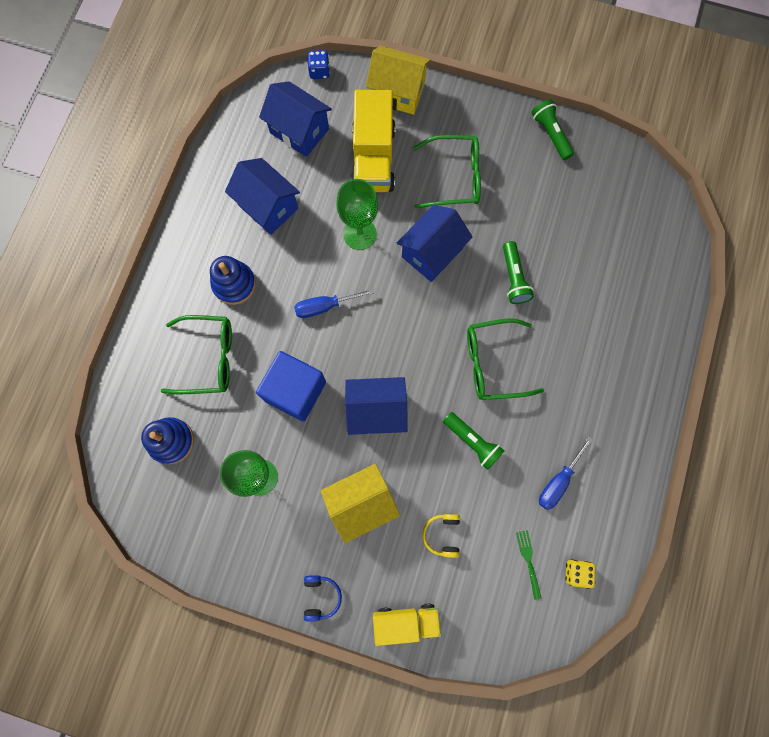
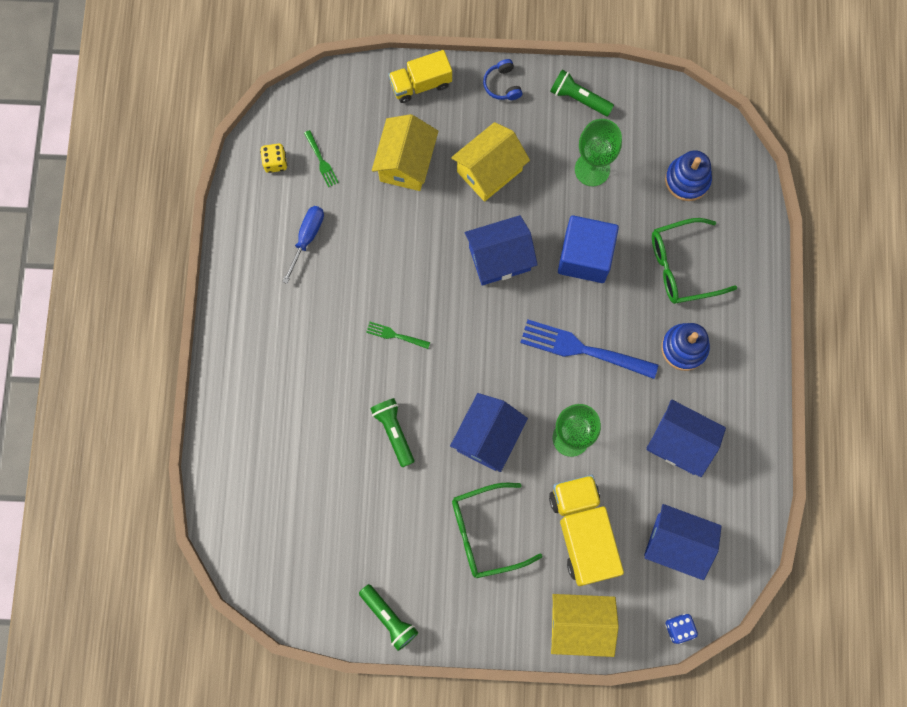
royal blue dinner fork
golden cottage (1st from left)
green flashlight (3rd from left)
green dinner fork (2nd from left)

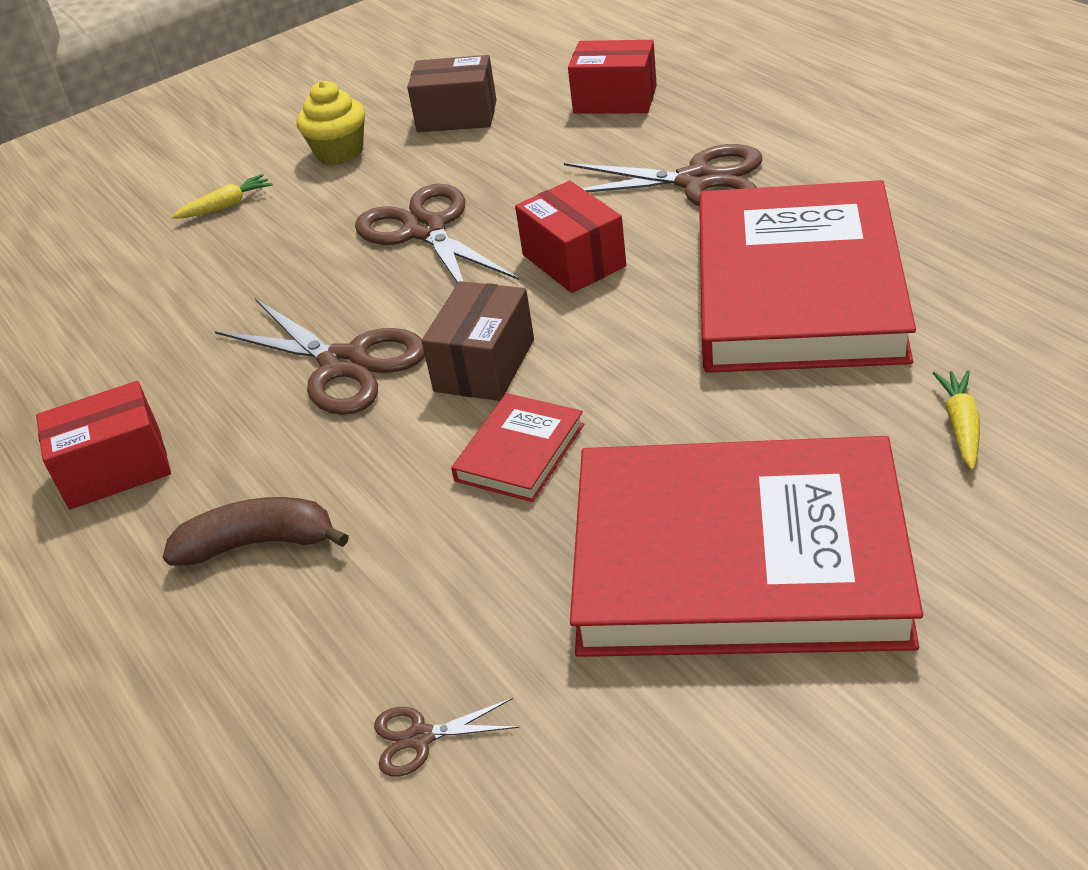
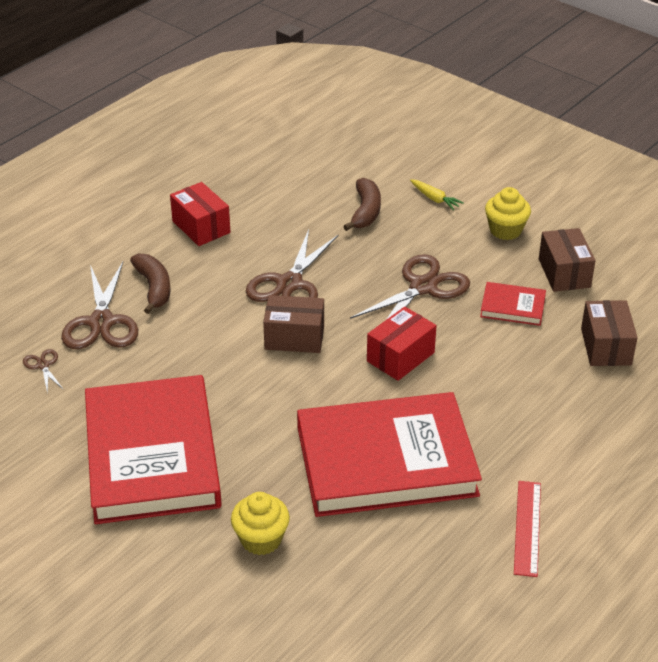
red hardcover (3rd from left)
dark brown scissors (2nd from left)
dark brown package (3rd from left)
golden muffin (1st from left)
dark brown toy banana (2nd from left)
red straightedge

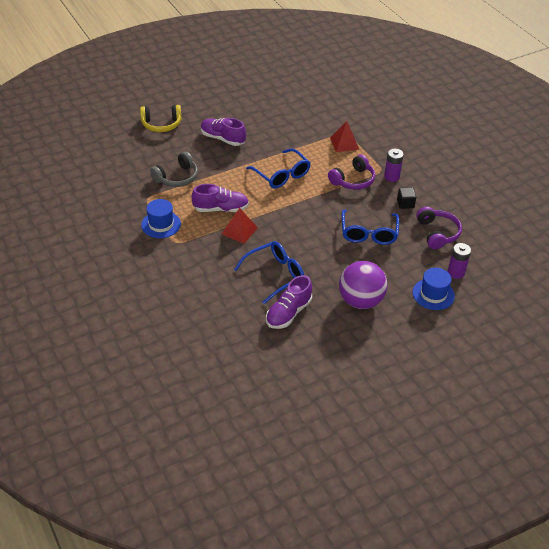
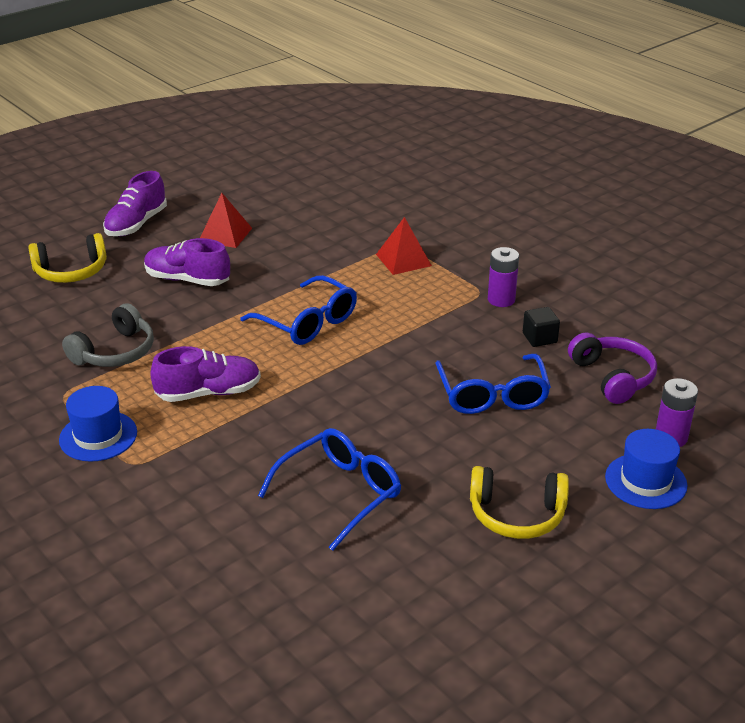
red pyramid shape (1st from left)
purple lace-up shoe (1st from left)
purple over-ear headphones (1st from left in the first image)
golden over-ear headphones (2nd from left)

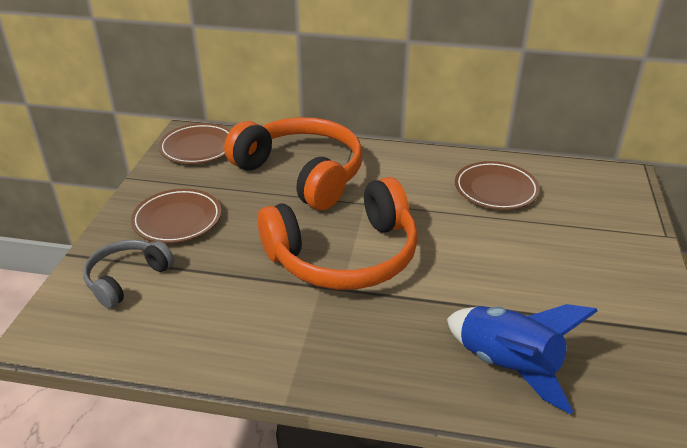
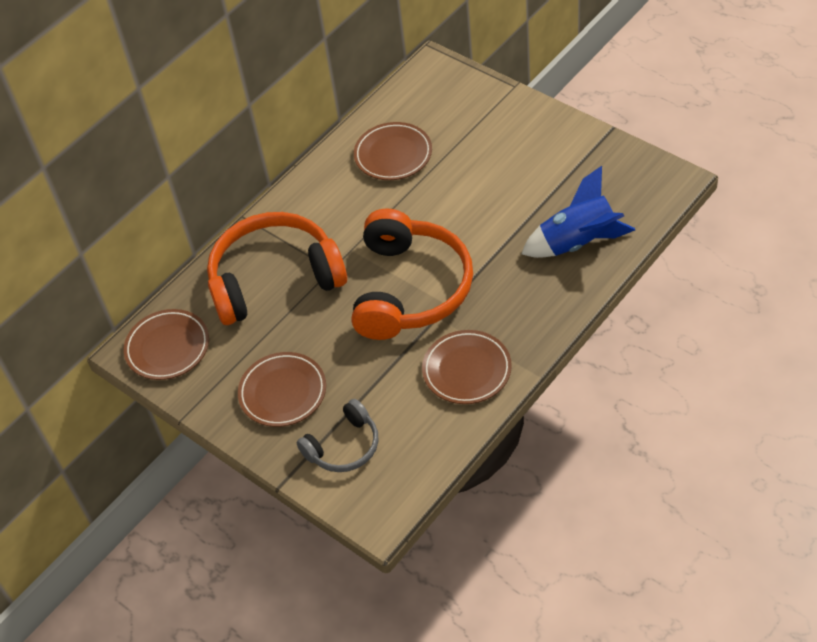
ash-grey over-ear headphones
dark brown dinner plate (4th from left)

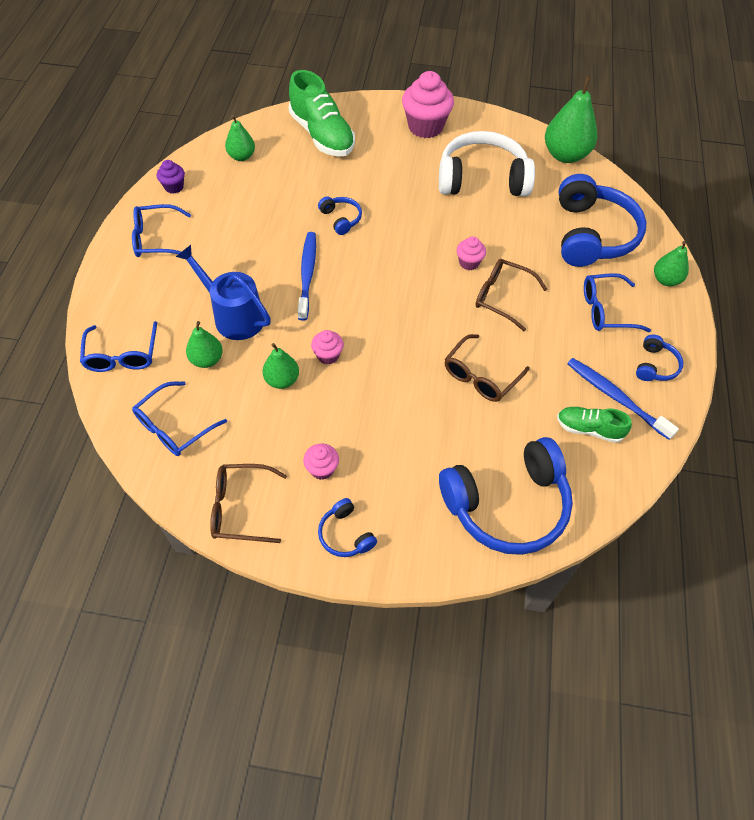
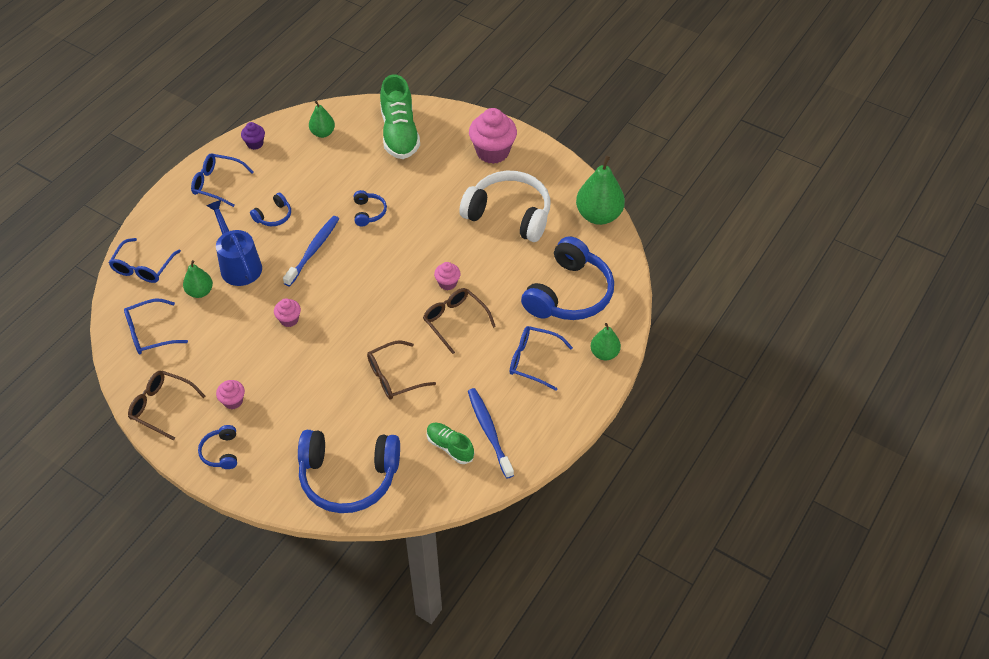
green pear fruit (3rd from left in the first image)
royal blue over-ear headphones (2nd from left)

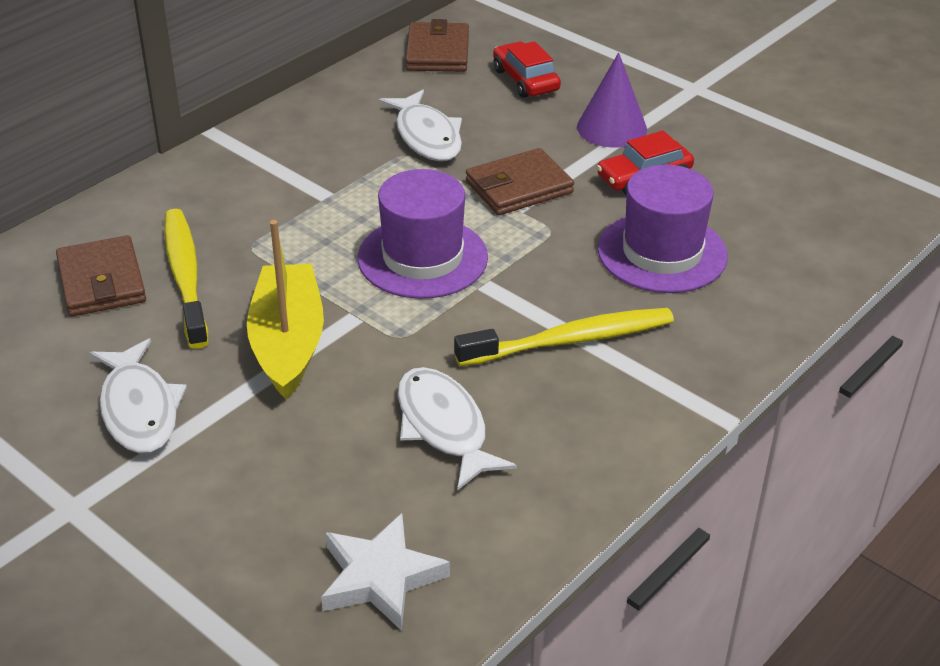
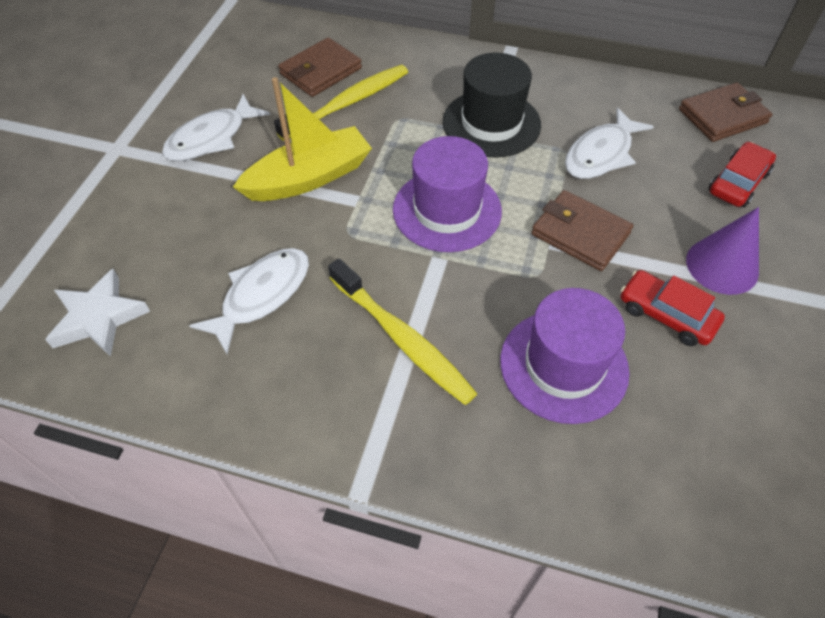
jet-black top hat

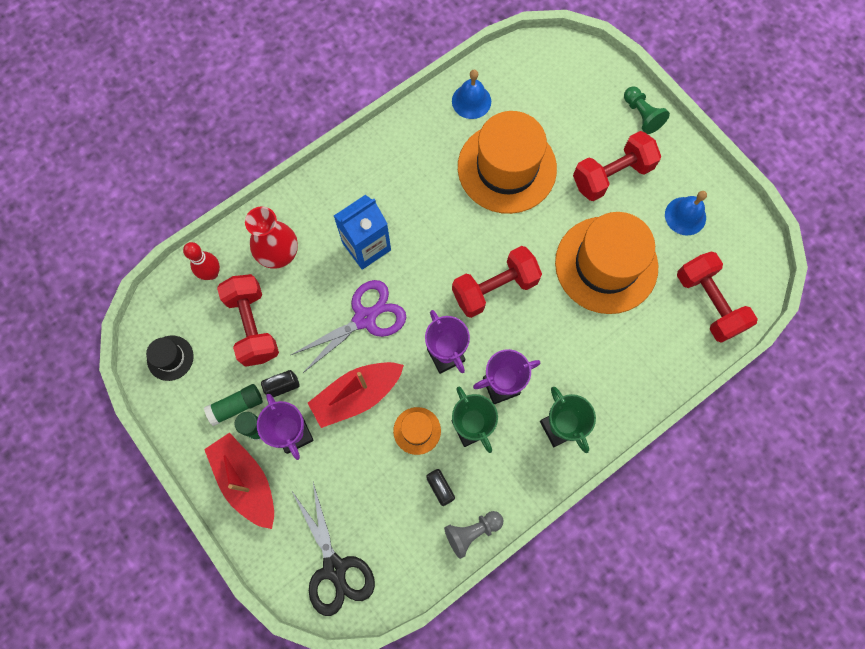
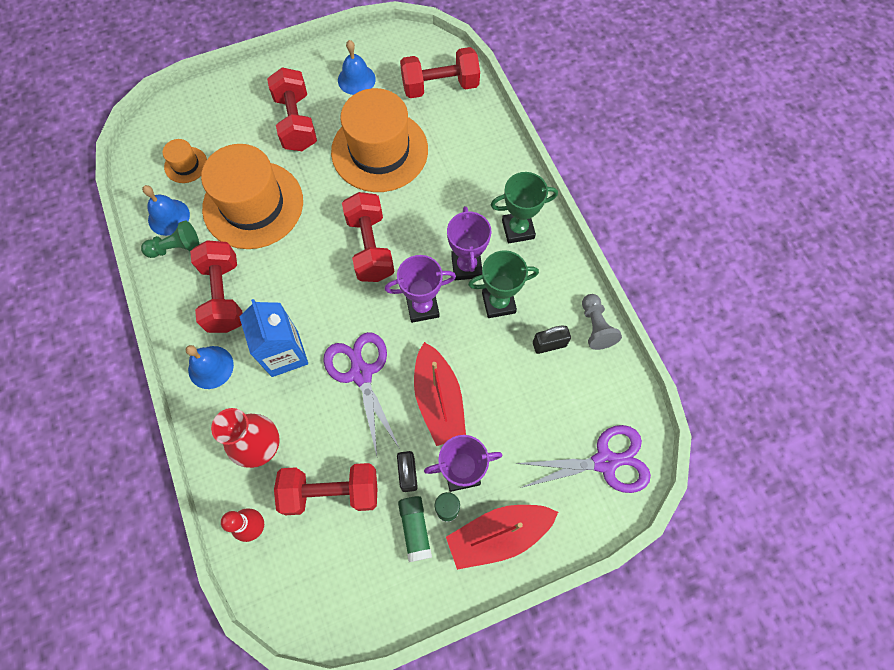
jet-black top hat
purple scissors (2nd from left)
orange-coloured top hat (1st from left)
green game pawn
royal blue hand bell (2nd from left)
red hand weight (1st from left)

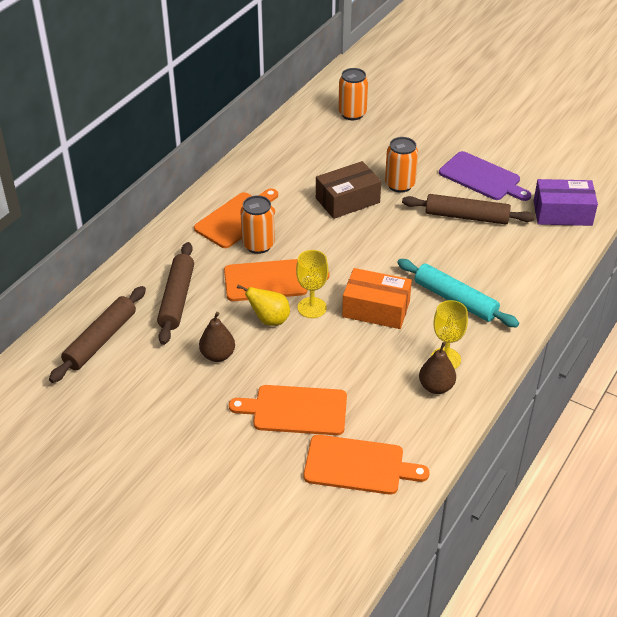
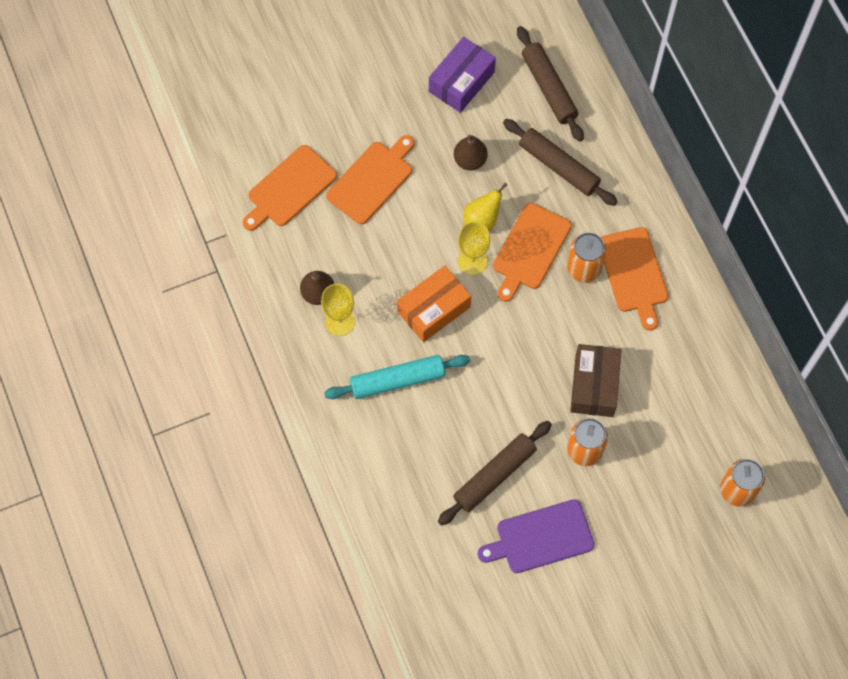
purple package

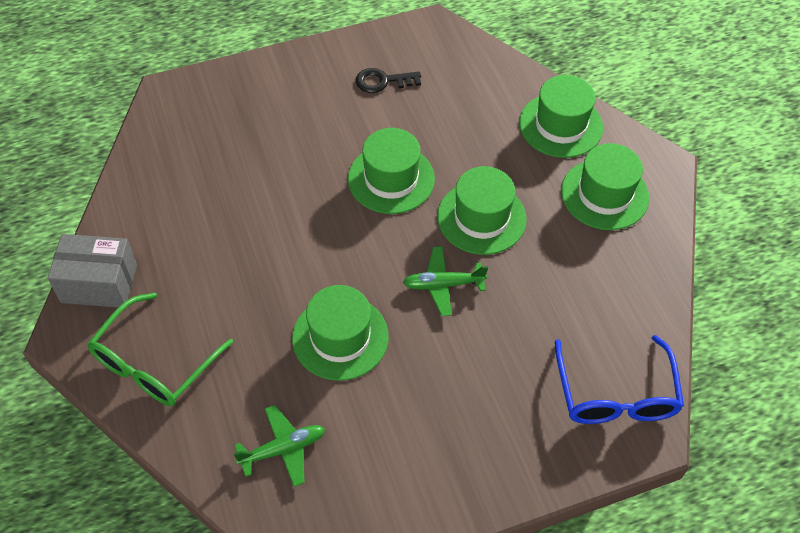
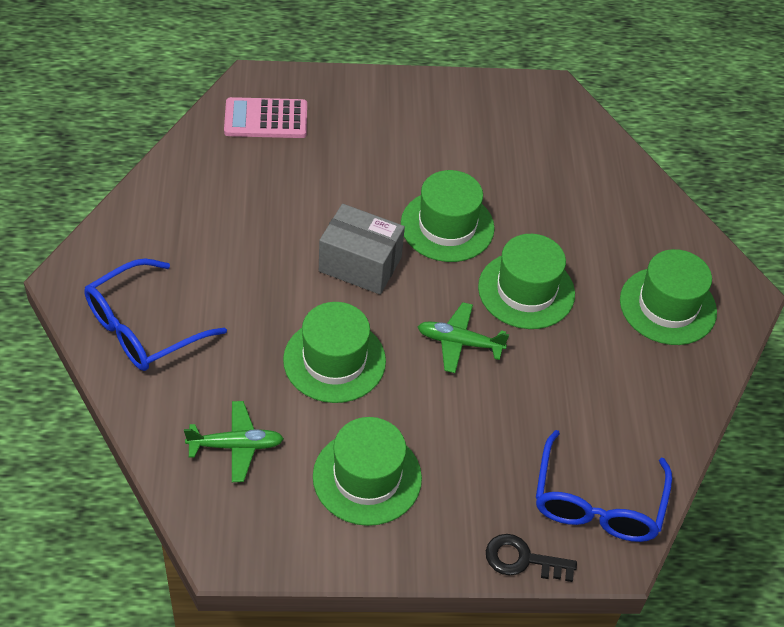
ash-grey package
royal blue eyeglasses (1st from left)
jet-black latchkey
green top hat (2nd from left)
rose-pink calculator

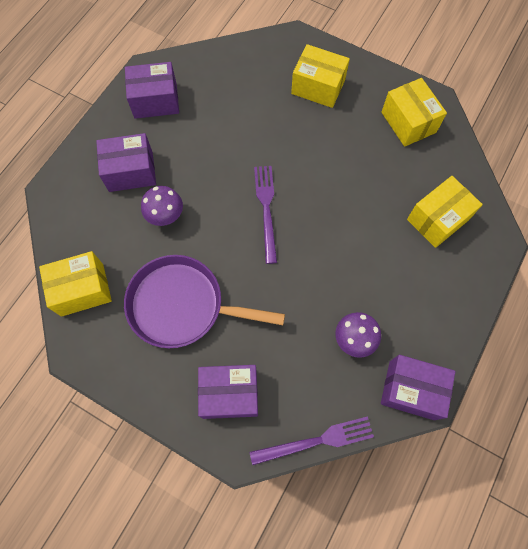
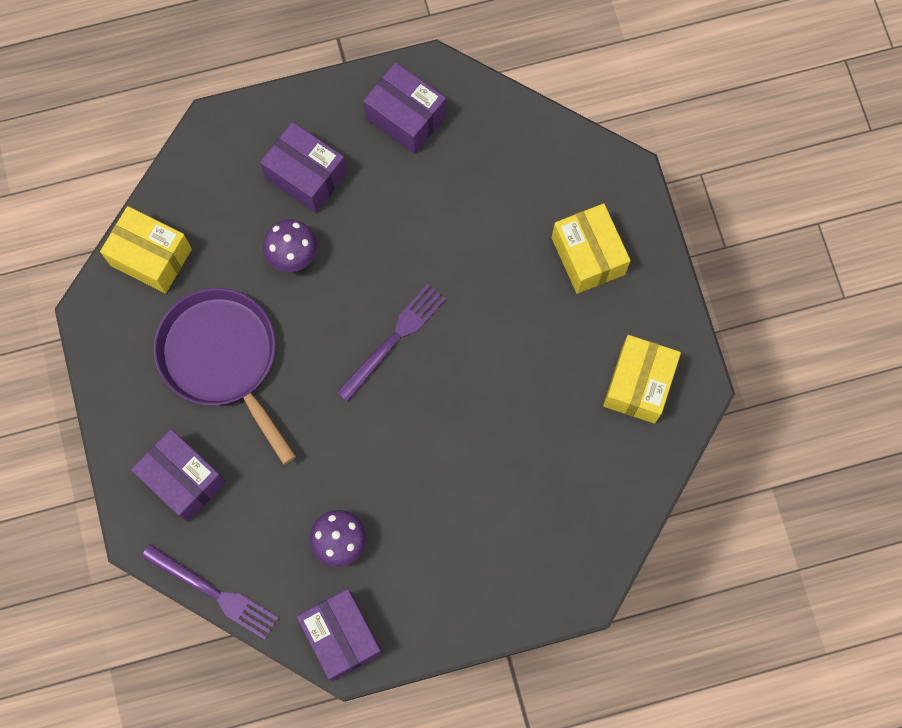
golden package (4th from left in the first image)

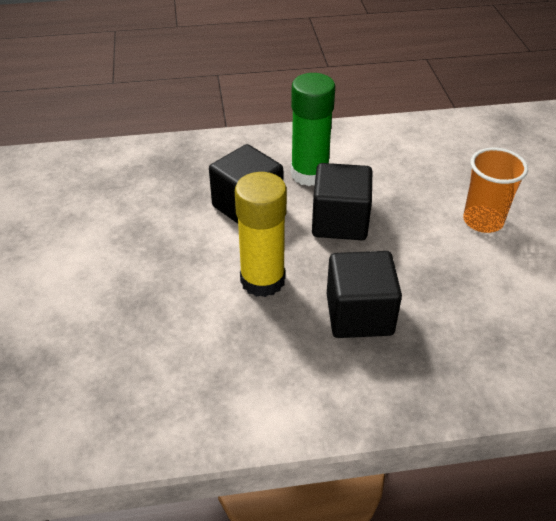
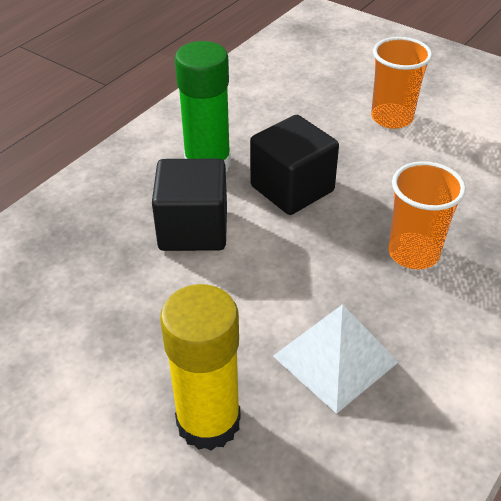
golden stick of glue
orange-coloured cup (2nd from left)
snow-white pyramid shape

